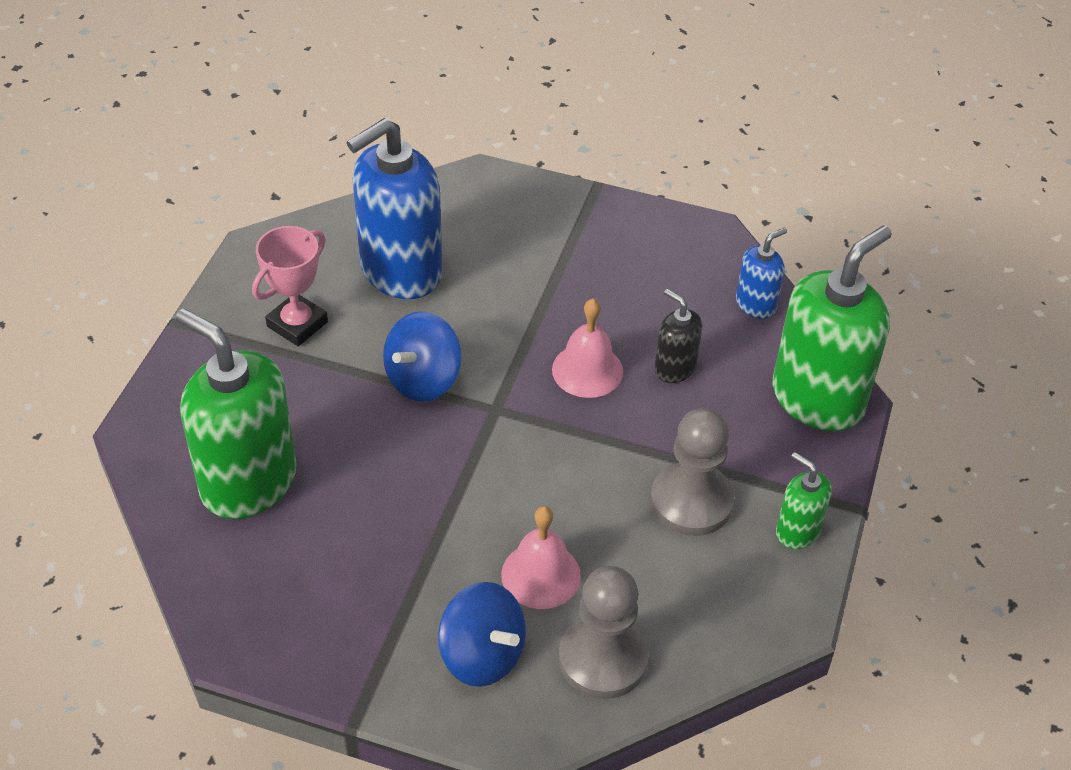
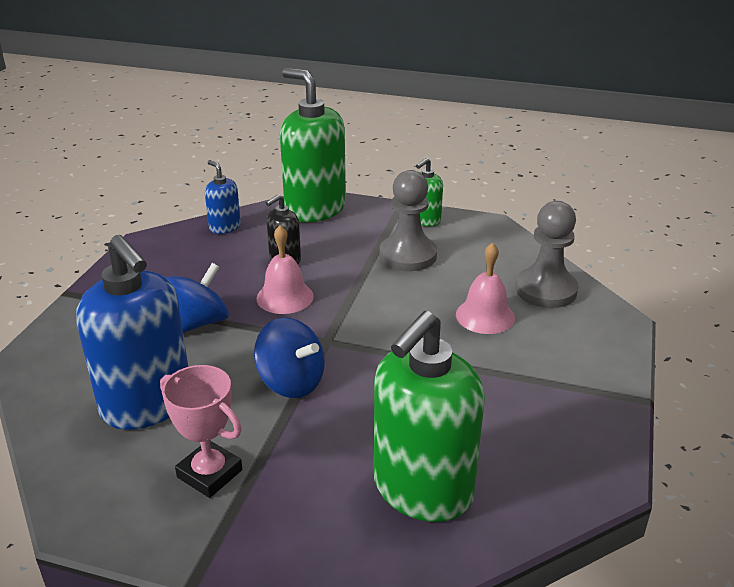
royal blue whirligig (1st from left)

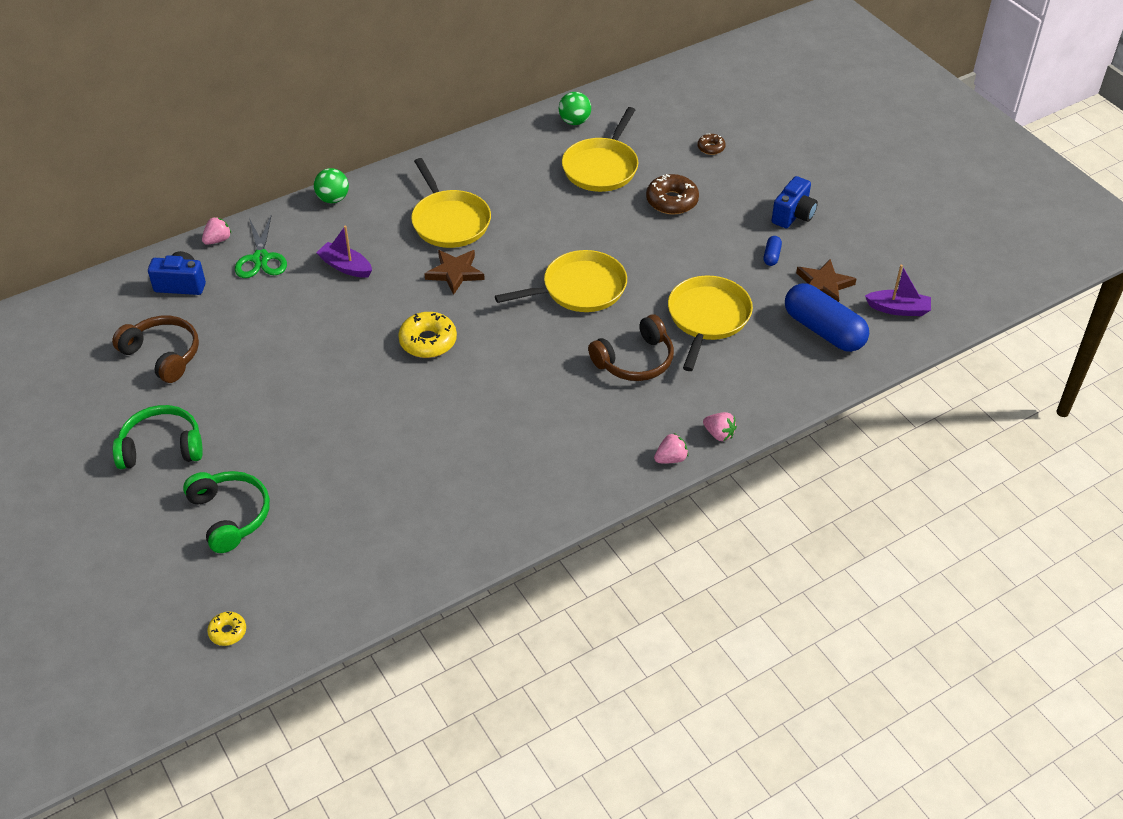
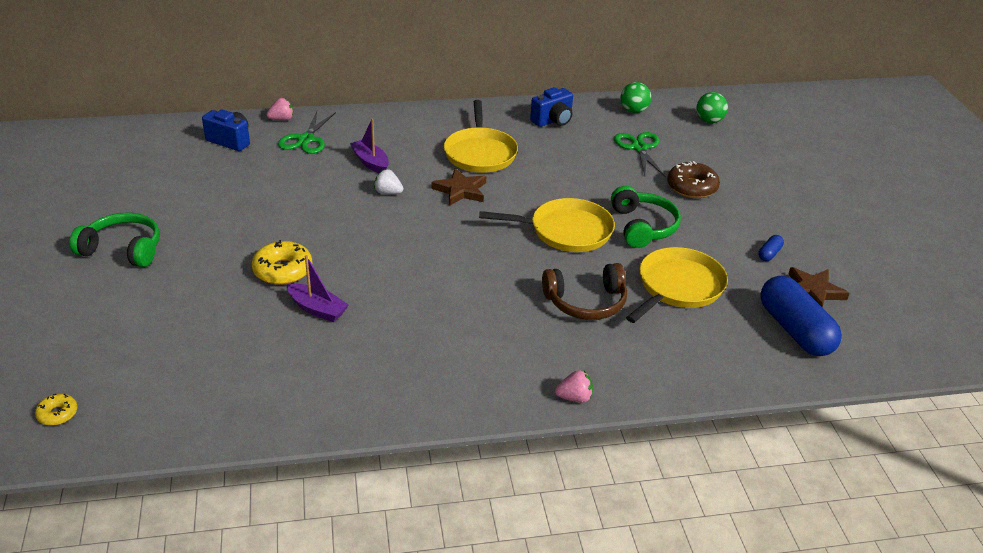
dark brown over-ear headphones (1st from left in the first image)
green over-ear headphones (2nd from left)
green play ball (2nd from left)
golden glazed donut (2nd from left)
green scissors (2nd from left)
dark brown glazed donut (2nd from left in the first image)
rose-pink berry (3rd from left in the first image)
royal blue compact camera (2nd from left)
purple toy boat (1st from left)
snow-white berry

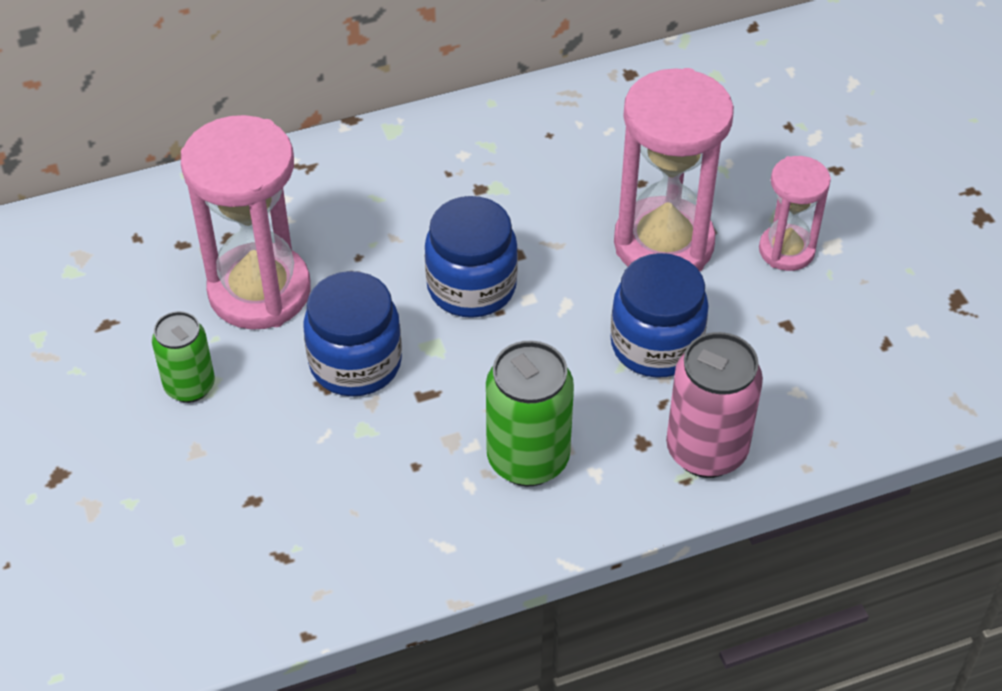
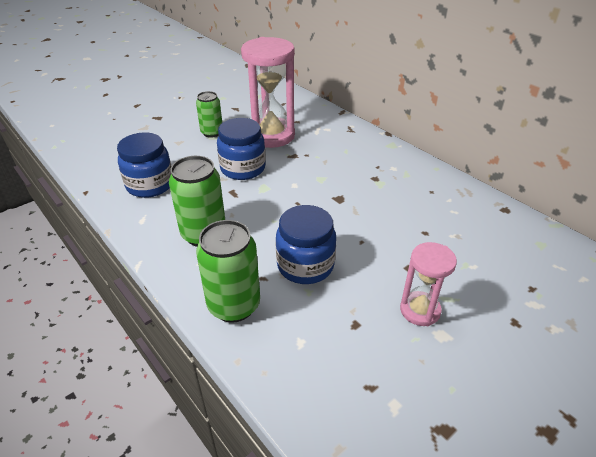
royal blue jar (1st from left)
rose-pink sand timer (2nd from left in the first image)
green tin (3rd from left)

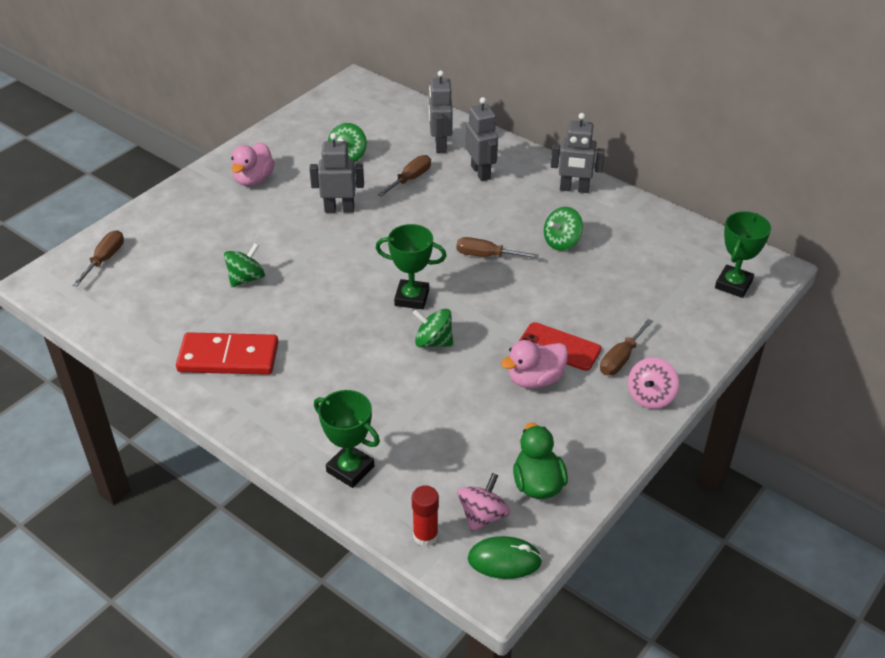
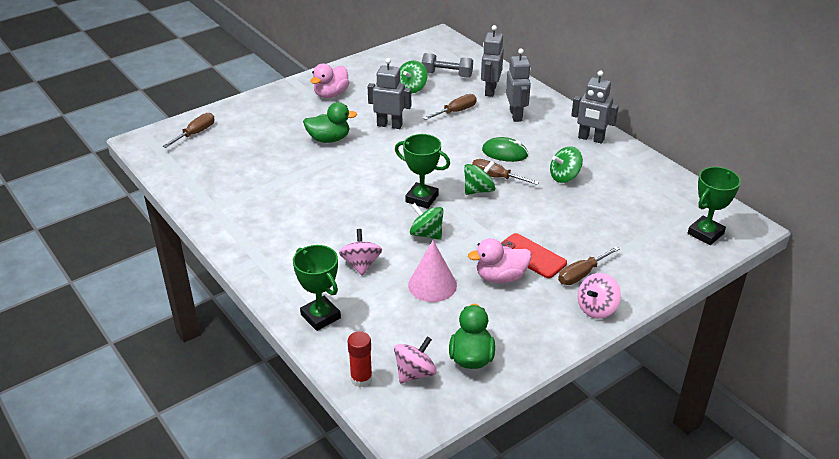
red domino piece
green whirligig (3rd from left)
green PC mouse
green duck (1st from left)
rose-pink whirligig (1st from left)
rose-pink cone shape
ash-grey hand weight

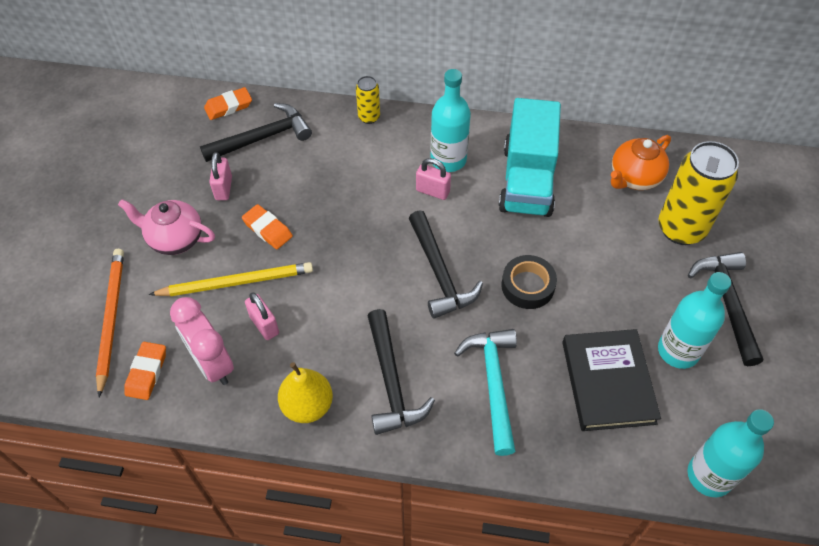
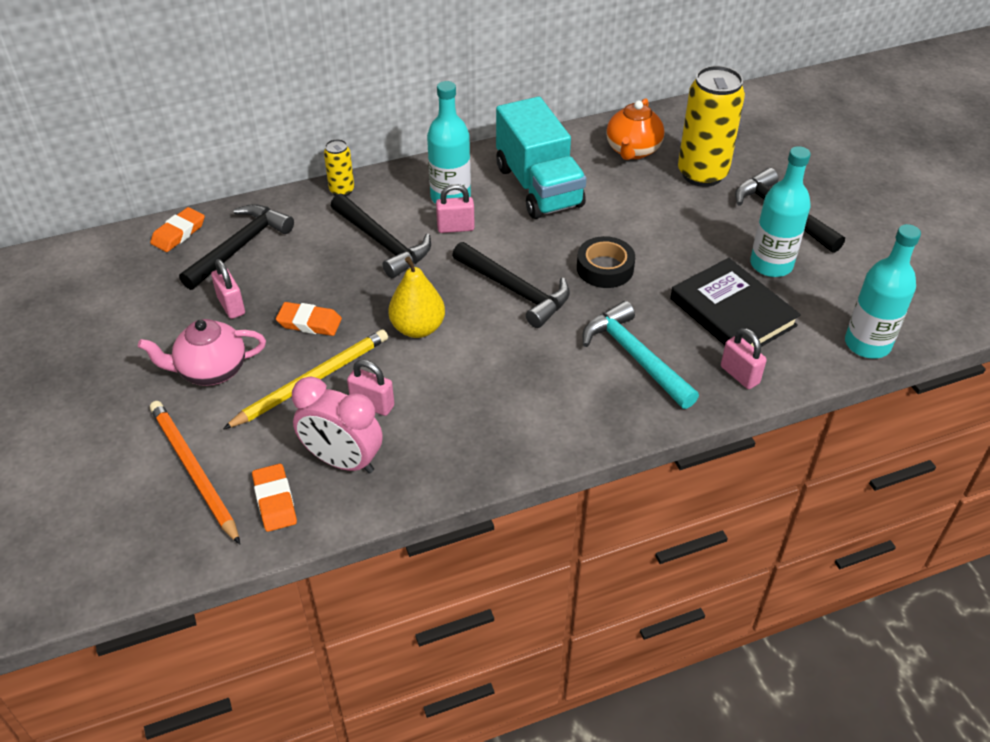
golden pear fruit
jet-black hammer (2nd from left)
rose-pink lock (4th from left)

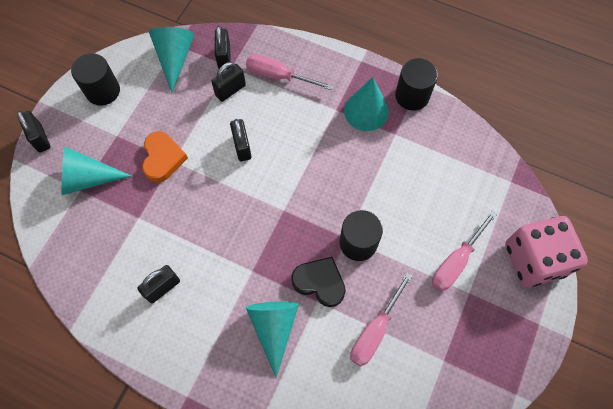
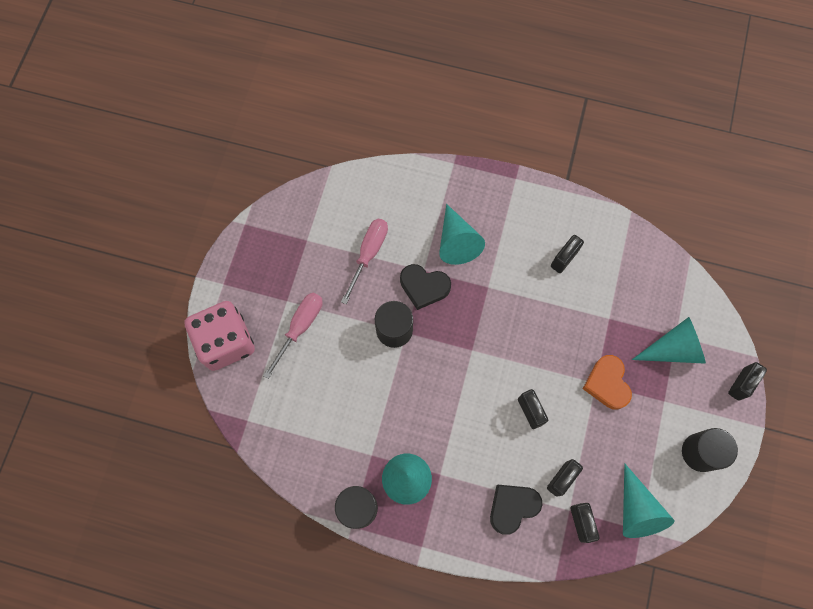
jet-black lock (5th from left)
jet-black heart shape (2nd from left)

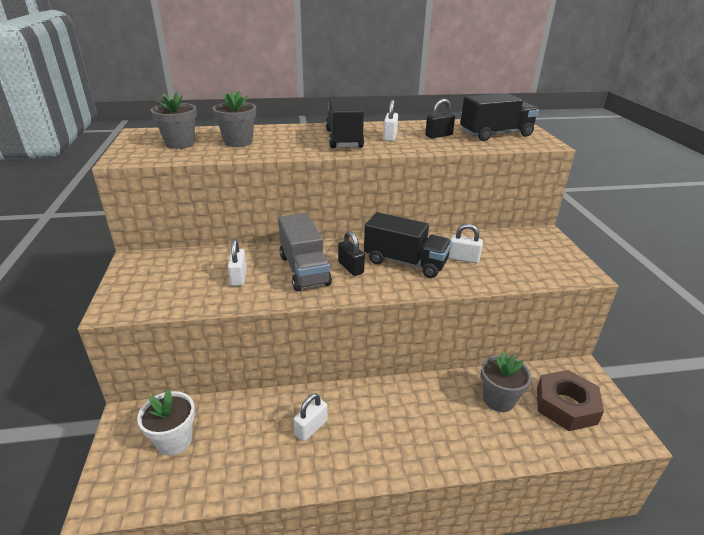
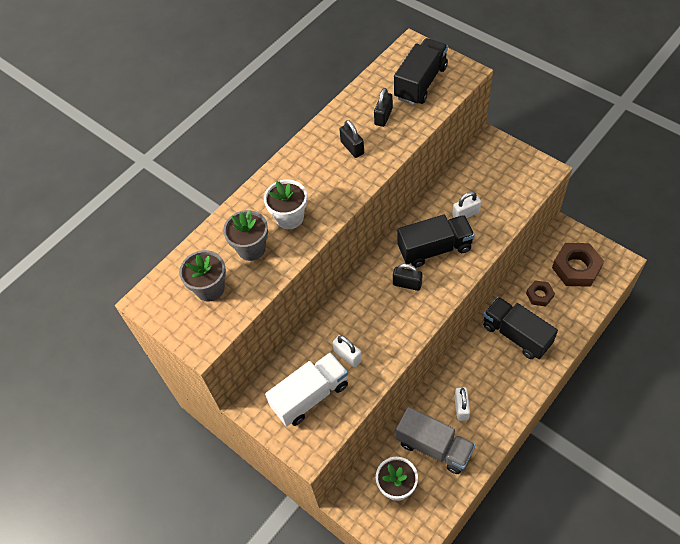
ash-grey lorry
jet-black lorry (3rd from left)
jet-black lock (1st from left)
dark brown nut (1st from left)
snow-white plant pot (1st from left)
snow-white lorry

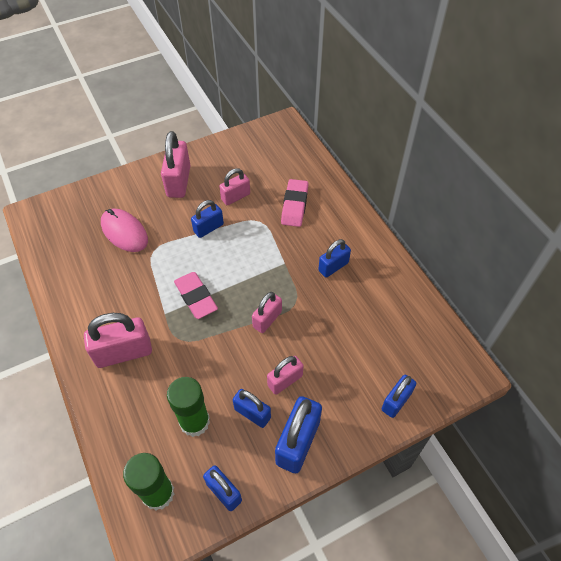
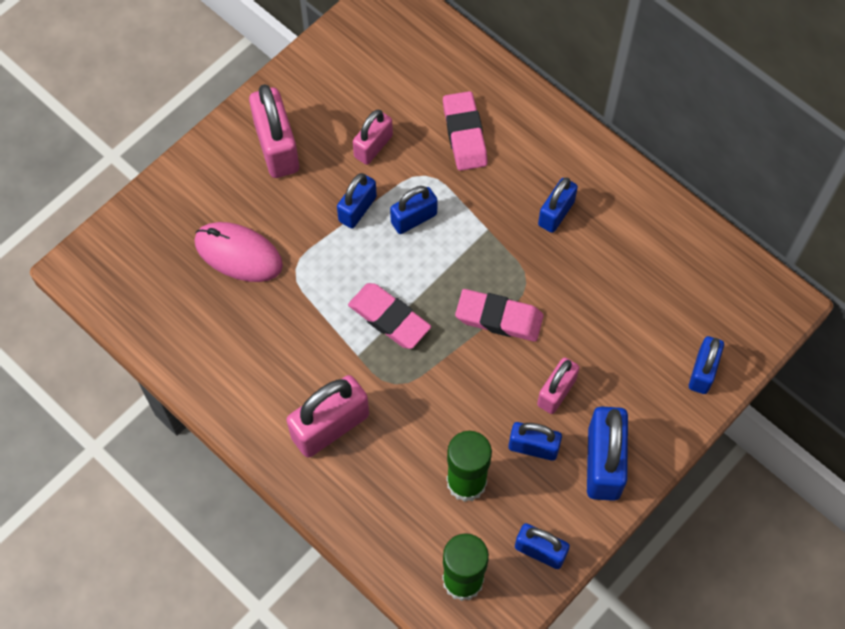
rose-pink gum eraser (3rd from left)
royal blue lock (2nd from left)

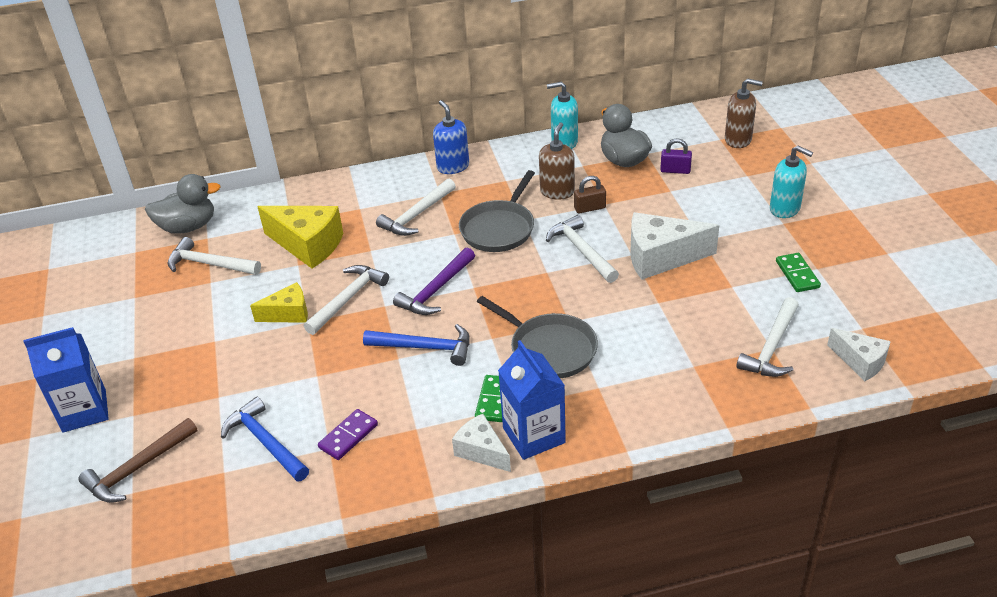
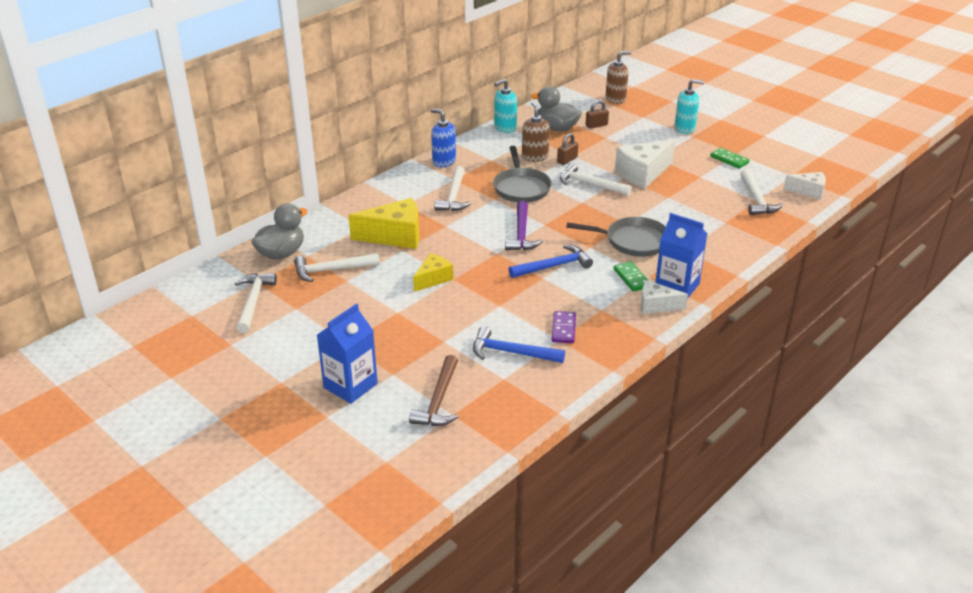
snow-white hammer (1st from left)
dark brown lock (2nd from left)

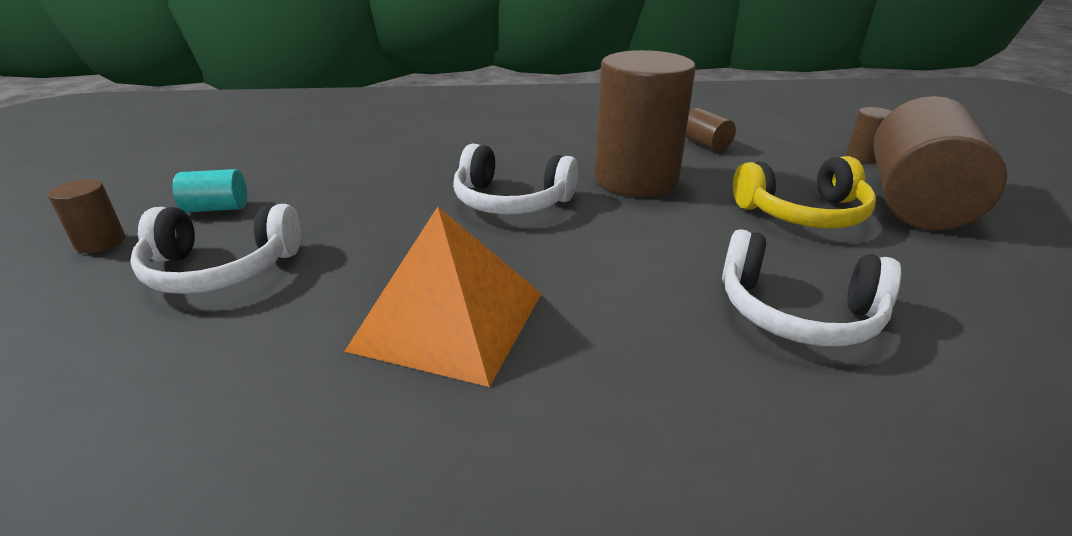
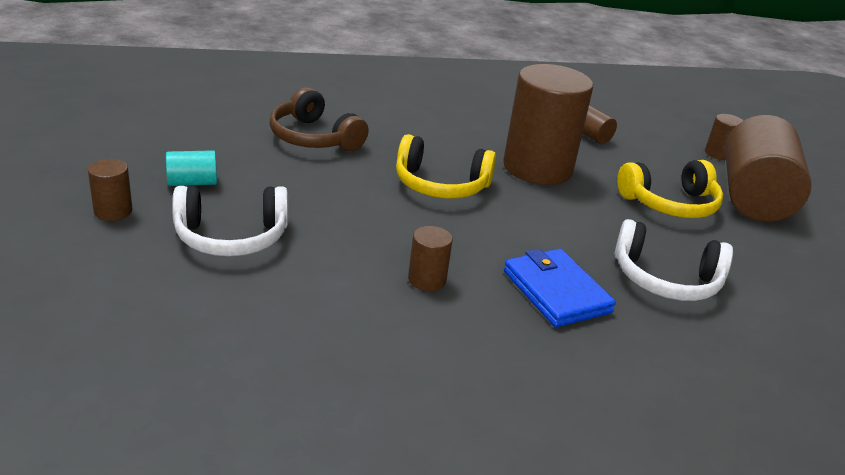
dark brown cylinder (2nd from left)
golden over-ear headphones (1st from left)
dark brown over-ear headphones
royal blue wallet

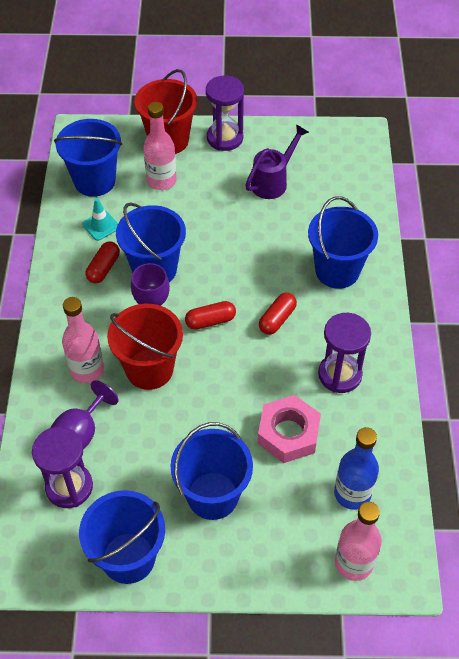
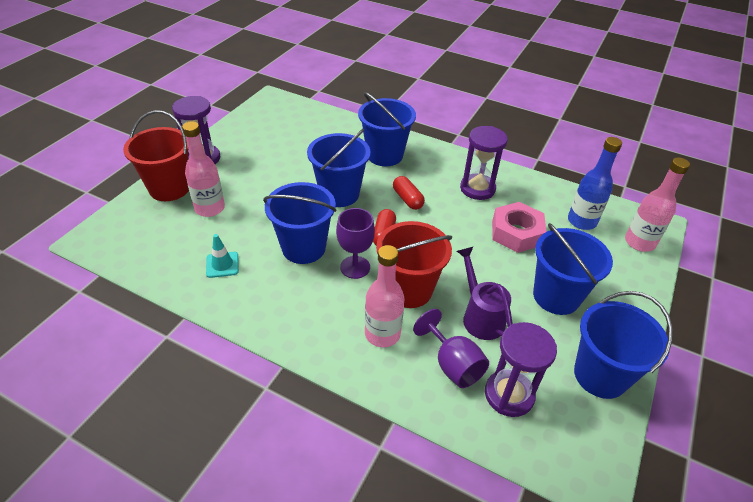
royal blue sand bucket (2nd from left)
red pill shape (1st from left in the first image)
purple watering pot

